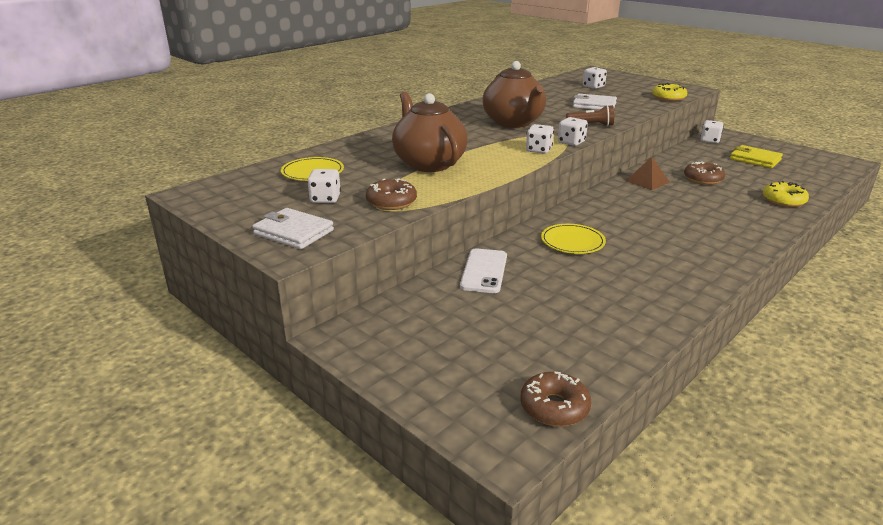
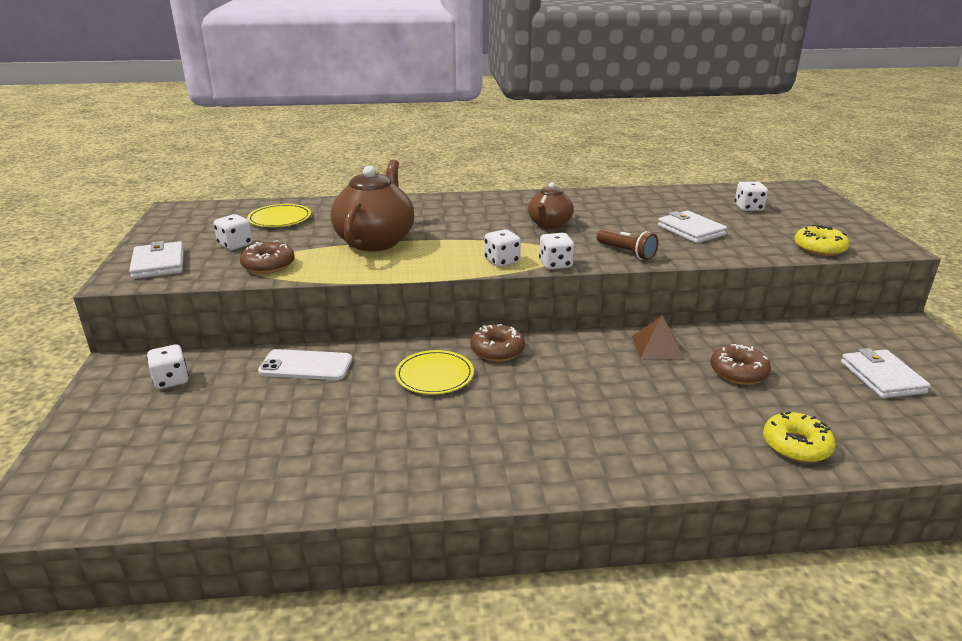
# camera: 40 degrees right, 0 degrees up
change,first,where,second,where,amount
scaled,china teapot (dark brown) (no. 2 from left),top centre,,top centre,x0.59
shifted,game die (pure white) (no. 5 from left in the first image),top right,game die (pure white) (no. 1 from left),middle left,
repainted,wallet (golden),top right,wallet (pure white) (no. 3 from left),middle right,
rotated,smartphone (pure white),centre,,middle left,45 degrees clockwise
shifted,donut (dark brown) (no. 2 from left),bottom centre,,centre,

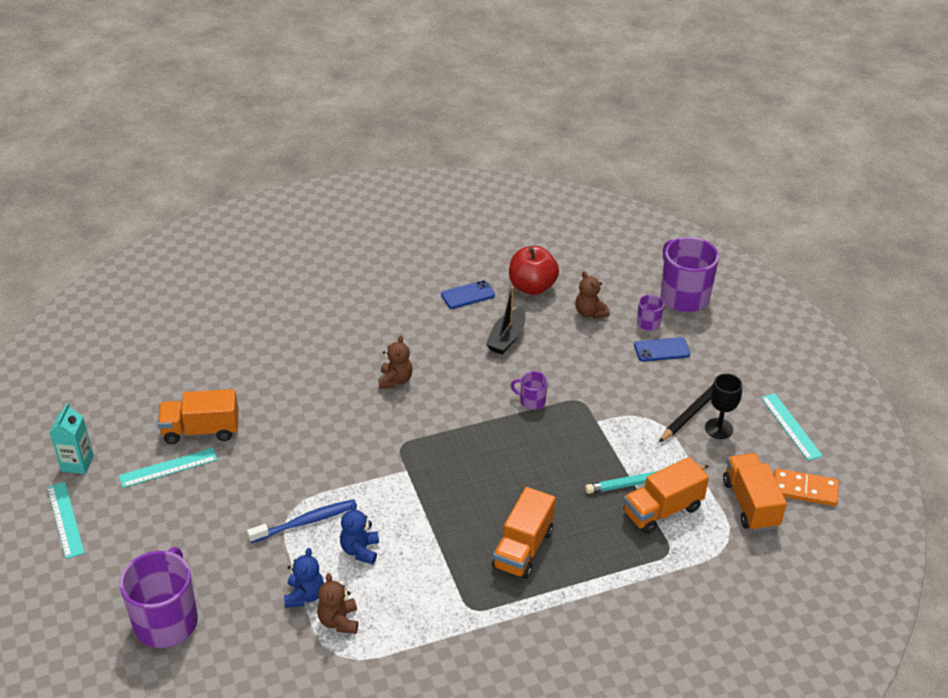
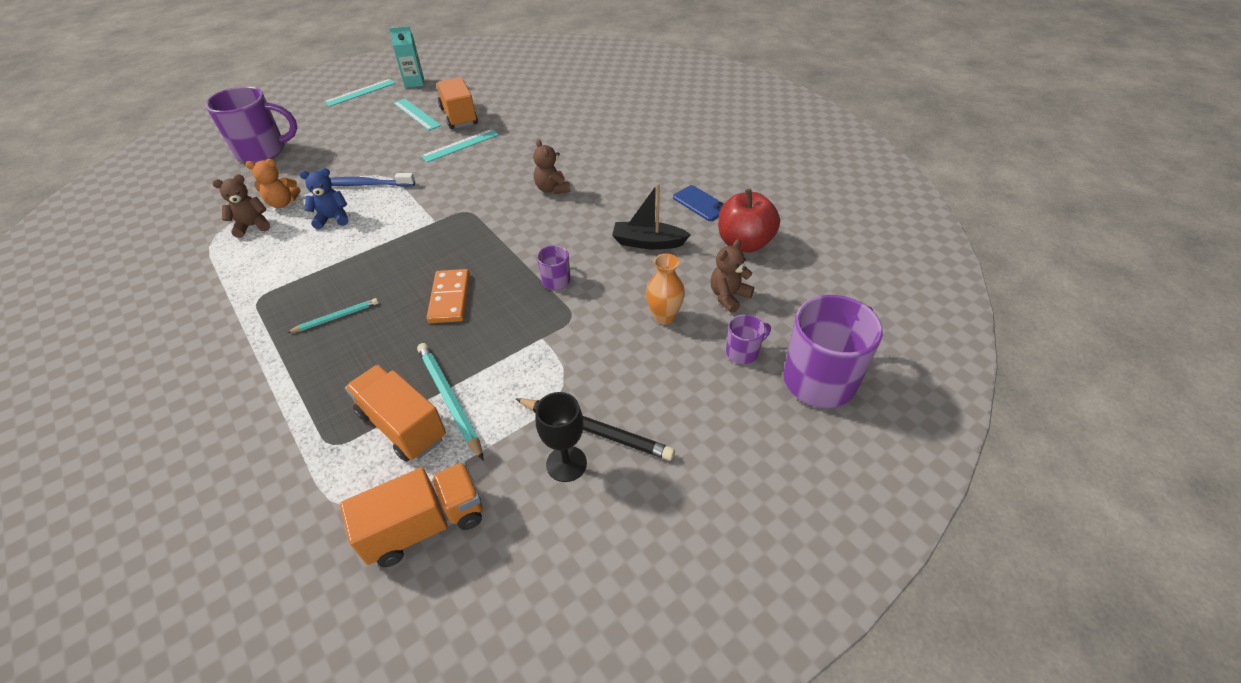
# camera: 75 degrees right, 5 degrees up
change,first,where,second,where,amount
rotated,stuffed bear (dark brown) (no. 2 from left),centre,,top centre,75 degrees clockwise
gone,smartphone (blue) (no. 2 from left),middle right,,,
shifted,ruler (turquoise) (no. 3 from left),middle right,,top centre,
shifted,domino piece (orange-coloured),bottom right,,centre,
swapped,truck (orange-coloured) (no. 2 from left),bottom centre,lead pencil (turquoise) (no. 1 from left),middle left,
rotated,toothbrush (blue),bottom left,,top left,135 degrees clockwise
repainted,stuffed bear (blue) (no. 1 from left),bottom left,stuffed bear (orange-coloured),top left,
new,,,flower vase (orange-coloured),centre,

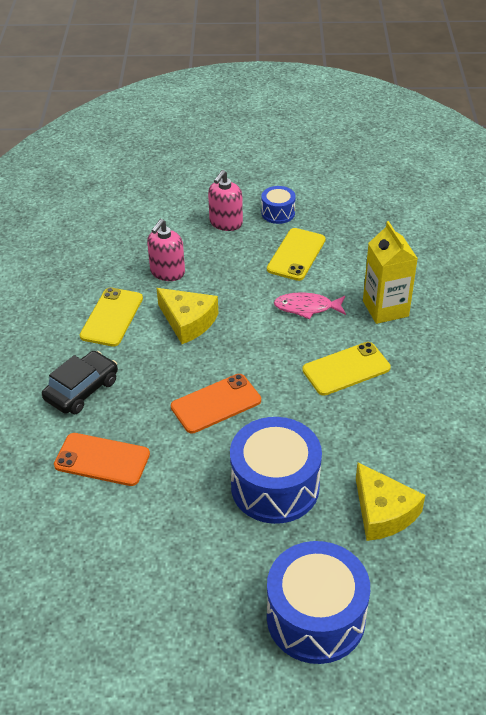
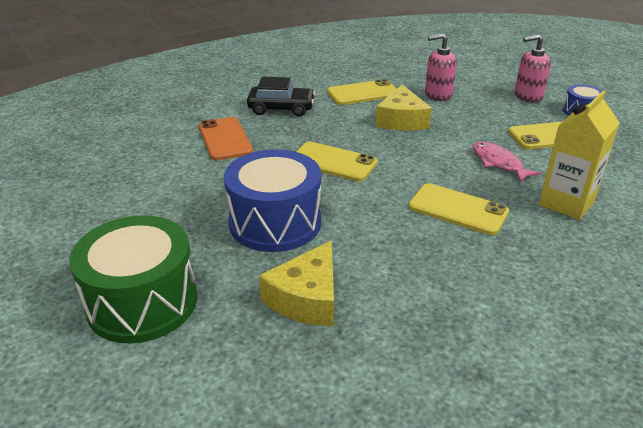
# camera: 55 degrees right, 10 degrees down
change,first,where,second,where,amount
repainted,smartphone (orange-coloured) (no. 2 from left),centre,smartphone (golden) (no. 1 from left),centre,
repainted,drum (blue) (no. 3 from left),bottom centre,drum (emerald),middle left,

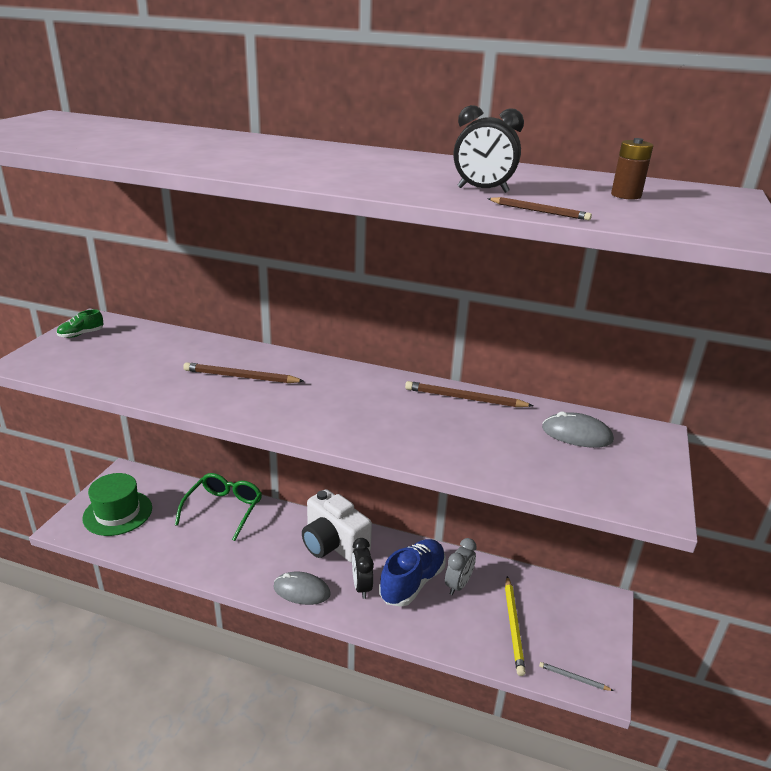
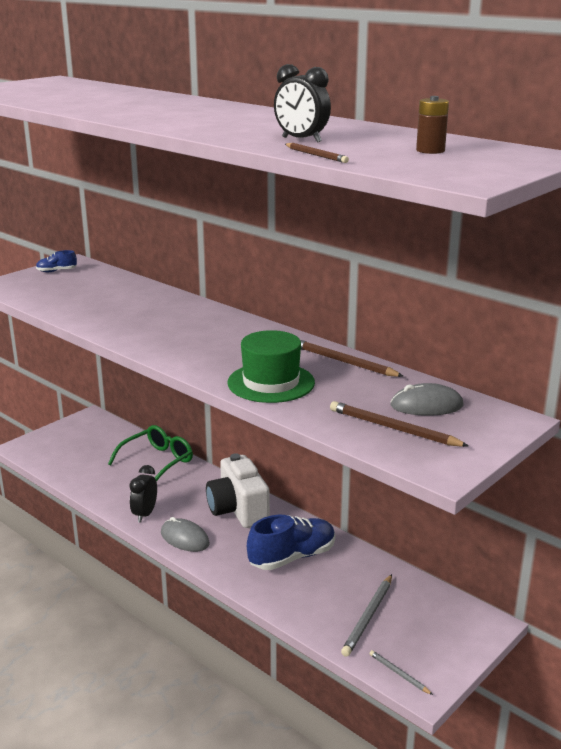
# camera: 25 degrees right, 5 degrees down
change,first,where,second,where,amount
repainted,sneaker (emerald),middle left,sneaker (blue) (no. 1 from left),middle left,
shifted,lead pencil (dark brown) (no. 1 from left in the first image),middle left,lead pencil (dark brown) (no. 3 from left),middle right,
rotated,mouse (gray) (no. 2 from left),middle right,,middle right,45 degrees counterclockwise
shifted,tall hat (emerald),middle left,,centre,
shifted,bedside clock (jet-black) (no. 1 from left),bottom centre,,middle left,
gone,bedside clock (gray),bottom centre,,,
repainted,lead pencil (golden),bottom right,lead pencil (gray) (no. 1 from left),bottom centre,

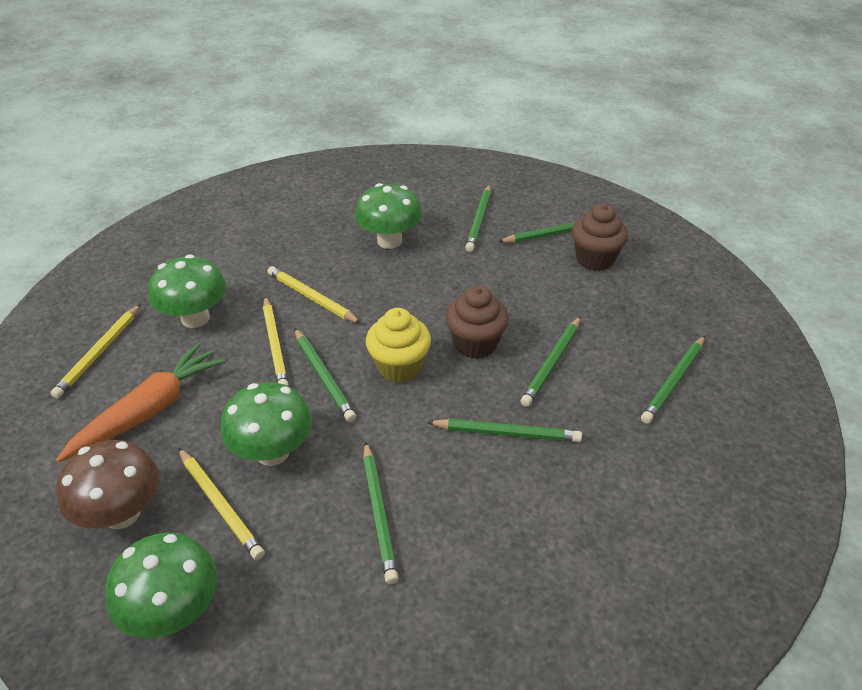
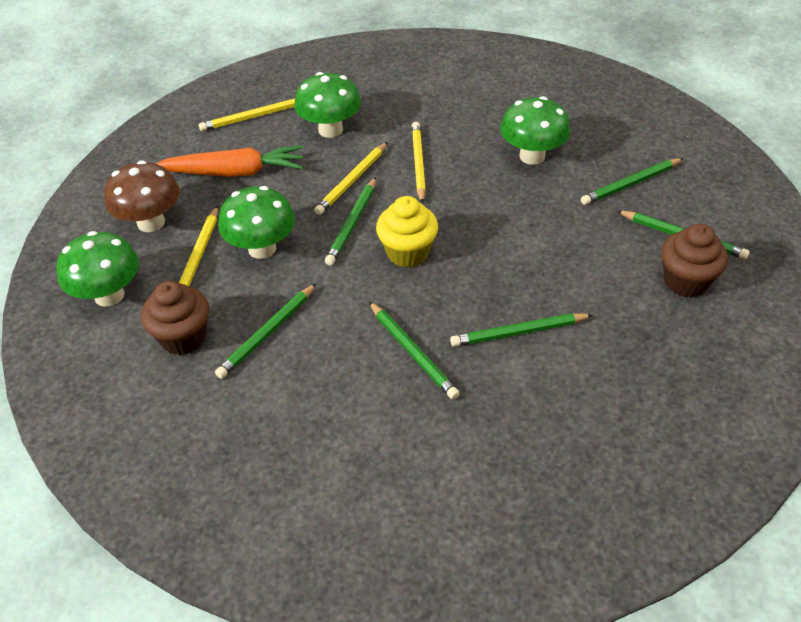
# camera: 50 degrees right, 5 degrees up
change,first,where,second,where,amount
shifted,fairy cake (dark brown) (no. 1 from left),centre,,middle left,
gone,lead pencil (emerald) (no. 7 from left),middle right,,,

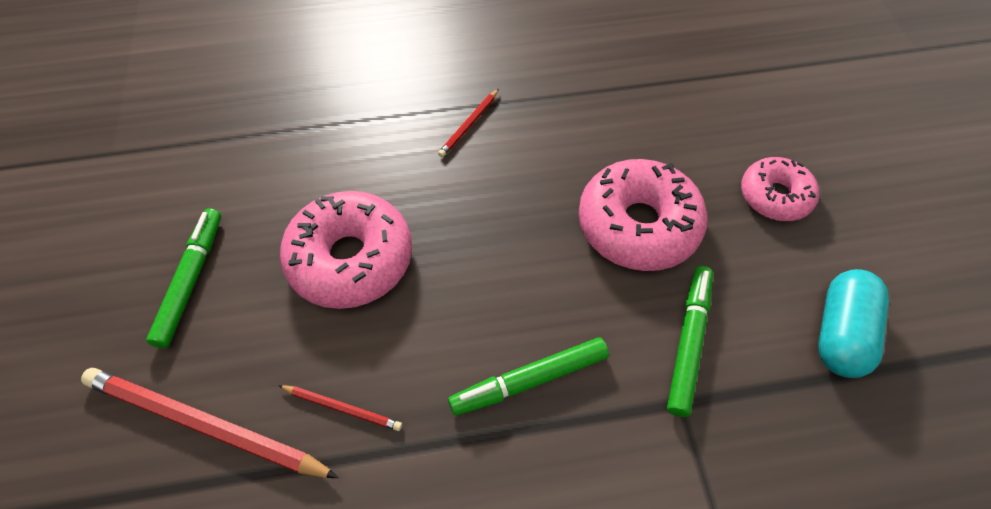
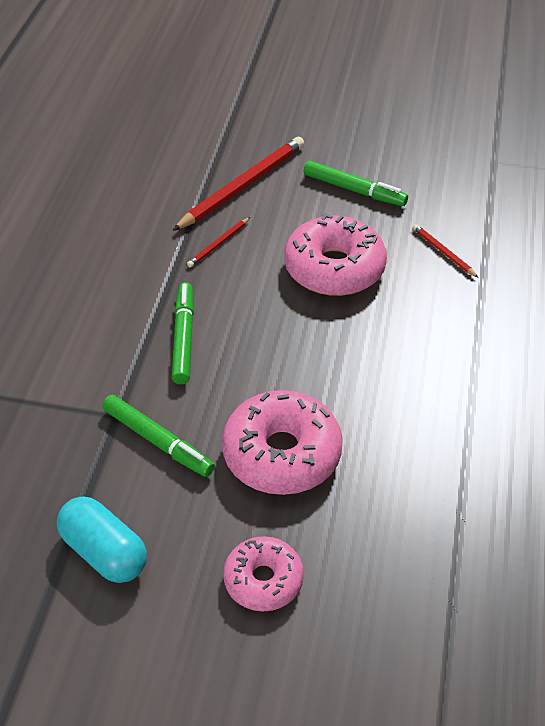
# camera: 110 degrees right, 10 degrees down
change,first,where,second,where,amount
shifted,lead pencil (red) (no. 3 from left),top centre,,middle right,

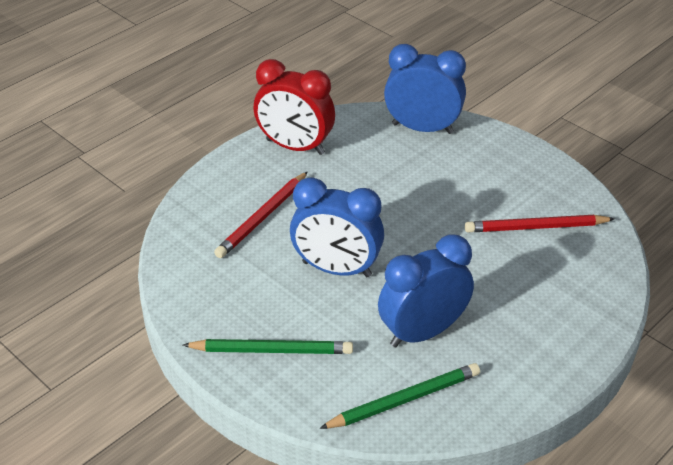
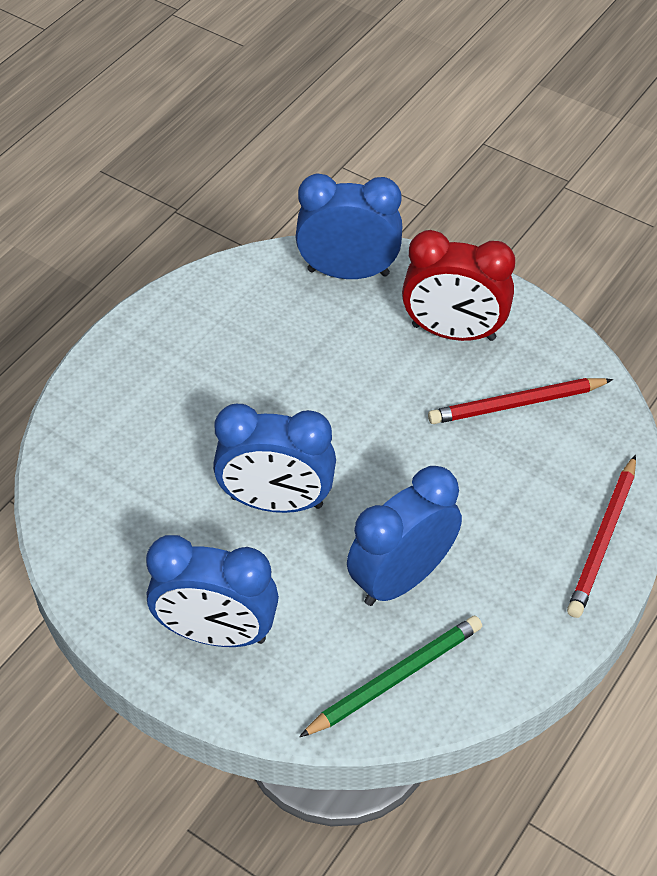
# camera: 10 degrees left, 10 degrees up
change,first,where,second,where,amount
shifted,bedside clock (red),top centre,,top right,
shifted,lead pencil (red) (no. 1 from left in the first image),centre,lead pencil (red) (no. 2 from left),middle right,
swapped,lead pencil (emerald) (no. 1 from left),bottom centre,bedside clock (blue) (no. 1 from left),bottom left,

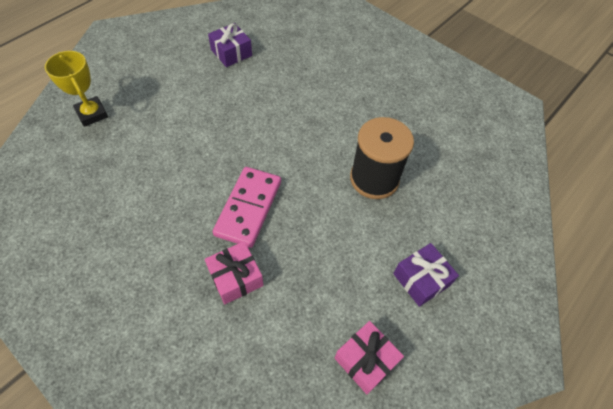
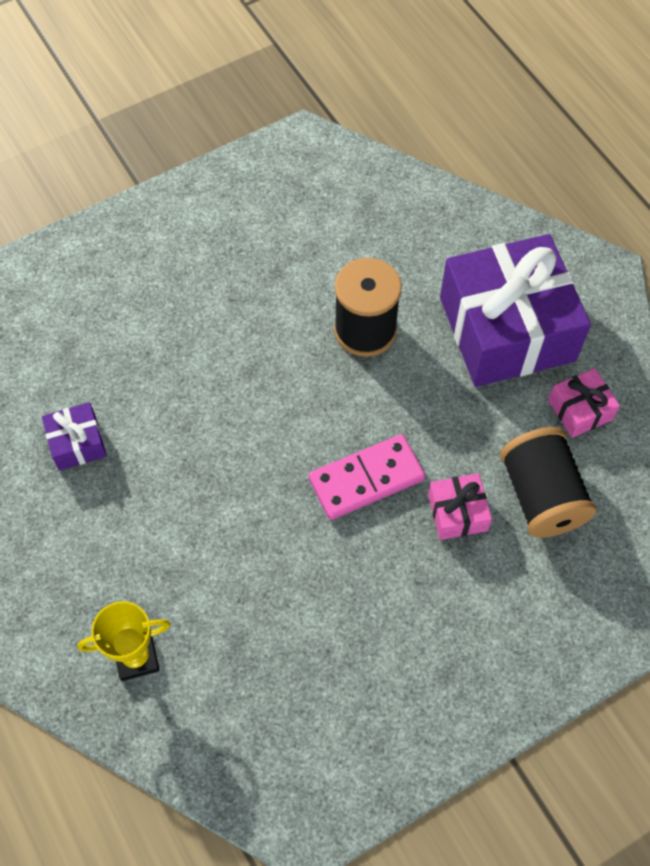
# camera: 70 degrees left, 5 degrees up
change,first,where,second,where,amount
rotated,domino piece (pink),centre,,centre,60 degrees counterclockwise
scaled,wrapped gift (royal purple) (no. 2 from left),bottom right,,middle right,x2.34
new,,,reel of thread (jet-black) (no. 2 from left),middle right,

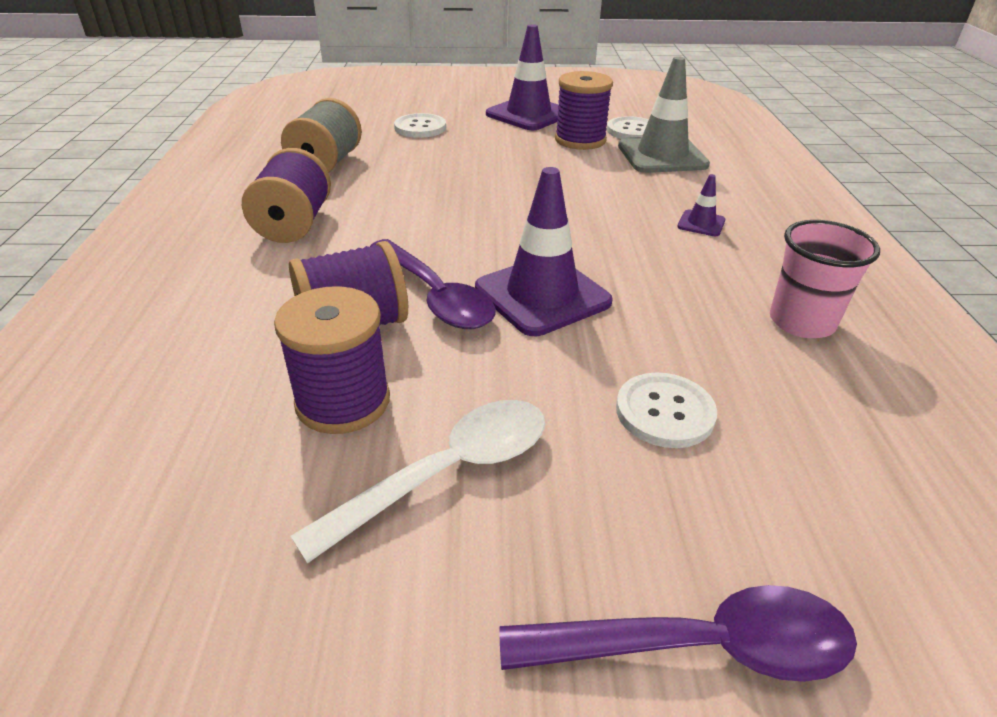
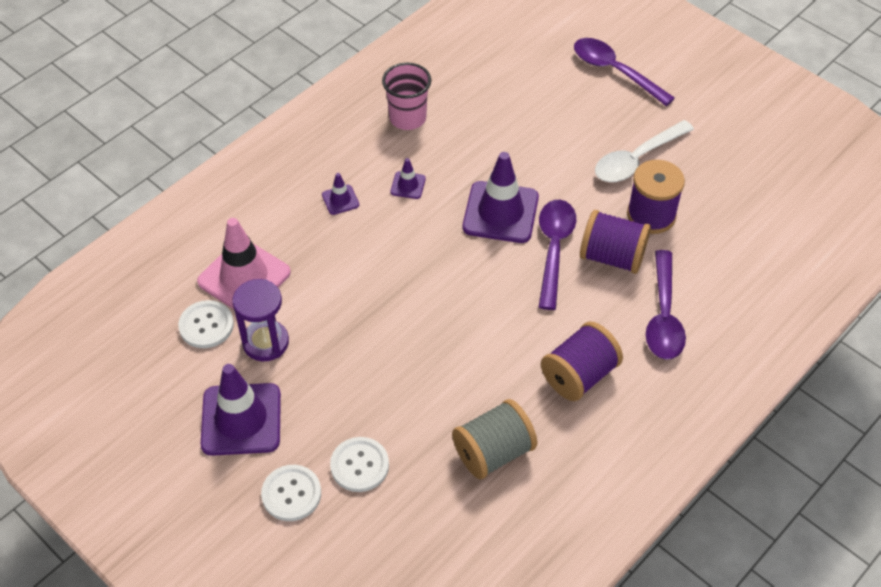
# camera: 135 degrees left, 15 degrees up
change,first,where,second,where,amount
repainted,road cone (gray),top centre,road cone (pink),middle left,
swapped,reel of thread (royal purple) (no. 4 from left),top centre,hourglass (royal purple),middle left,
shifted,button (pure white) (no. 3 from left in the first image),middle right,button (pure white) (no. 2 from left),bottom left,
rotated,spoon (pure white),bottom centre,,top right,45 degrees counterclockwise
new,,,road cone (royal purple) (no. 3 from left),top centre,
new,,,spoon (royal purple) (no. 3 from left),middle right,

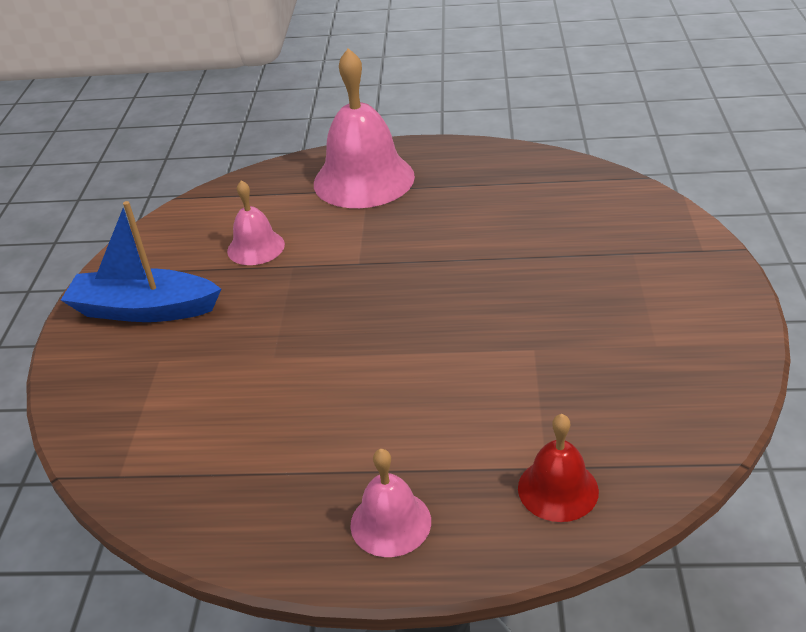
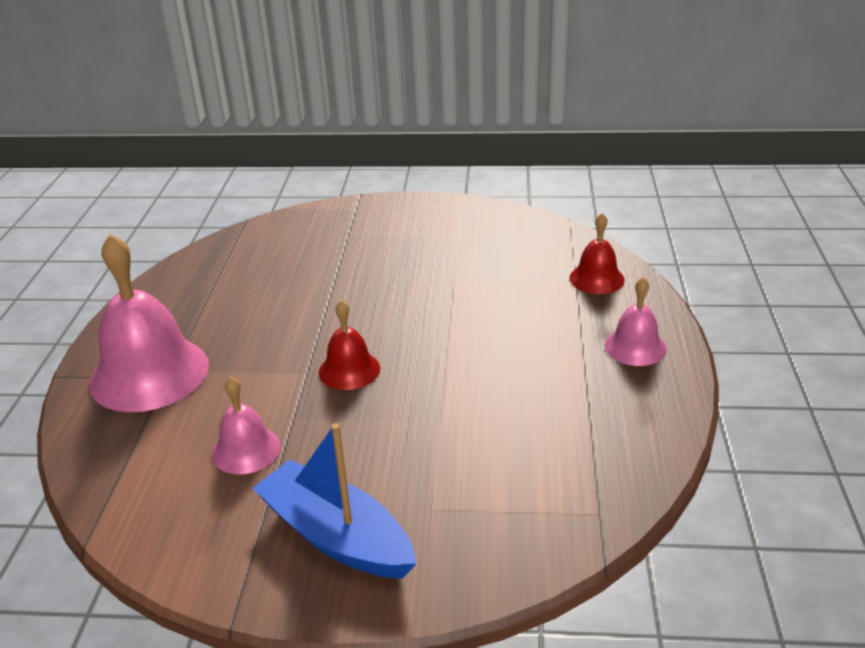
# camera: 90 degrees left, 5 degrees down
change,first,where,second,where,amount
rotated,boat (blue),middle left,,bottom centre,120 degrees clockwise
new,,,school bell (red) (no. 1 from left),centre,

